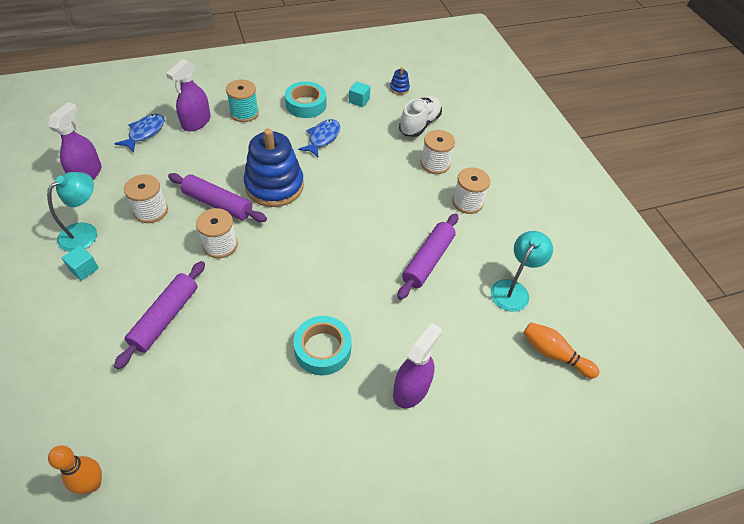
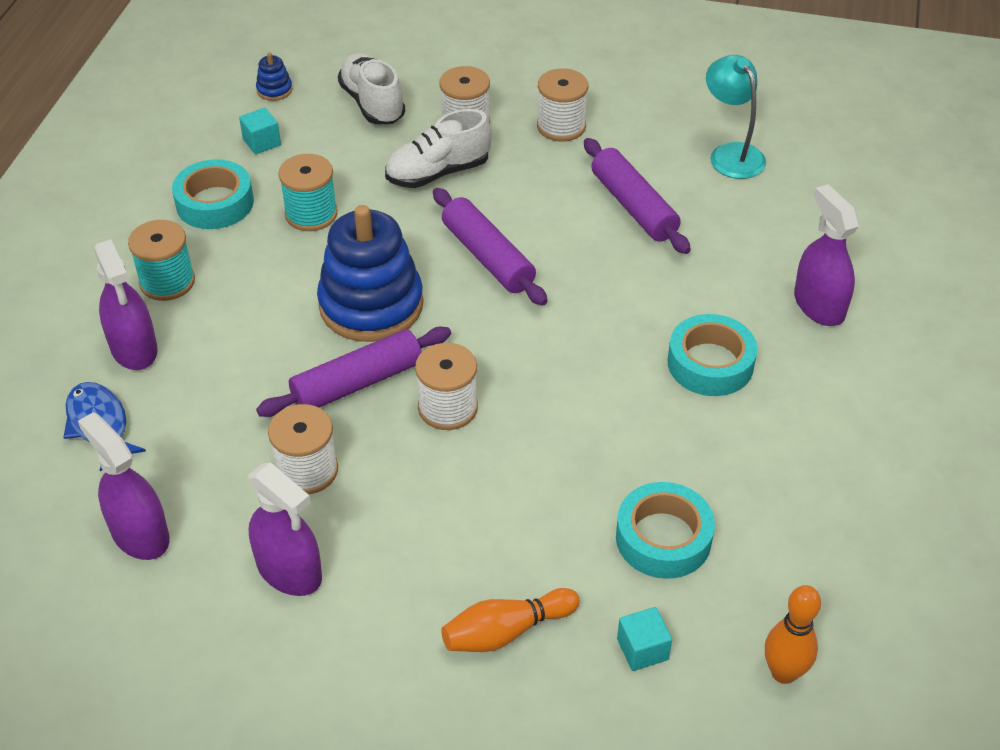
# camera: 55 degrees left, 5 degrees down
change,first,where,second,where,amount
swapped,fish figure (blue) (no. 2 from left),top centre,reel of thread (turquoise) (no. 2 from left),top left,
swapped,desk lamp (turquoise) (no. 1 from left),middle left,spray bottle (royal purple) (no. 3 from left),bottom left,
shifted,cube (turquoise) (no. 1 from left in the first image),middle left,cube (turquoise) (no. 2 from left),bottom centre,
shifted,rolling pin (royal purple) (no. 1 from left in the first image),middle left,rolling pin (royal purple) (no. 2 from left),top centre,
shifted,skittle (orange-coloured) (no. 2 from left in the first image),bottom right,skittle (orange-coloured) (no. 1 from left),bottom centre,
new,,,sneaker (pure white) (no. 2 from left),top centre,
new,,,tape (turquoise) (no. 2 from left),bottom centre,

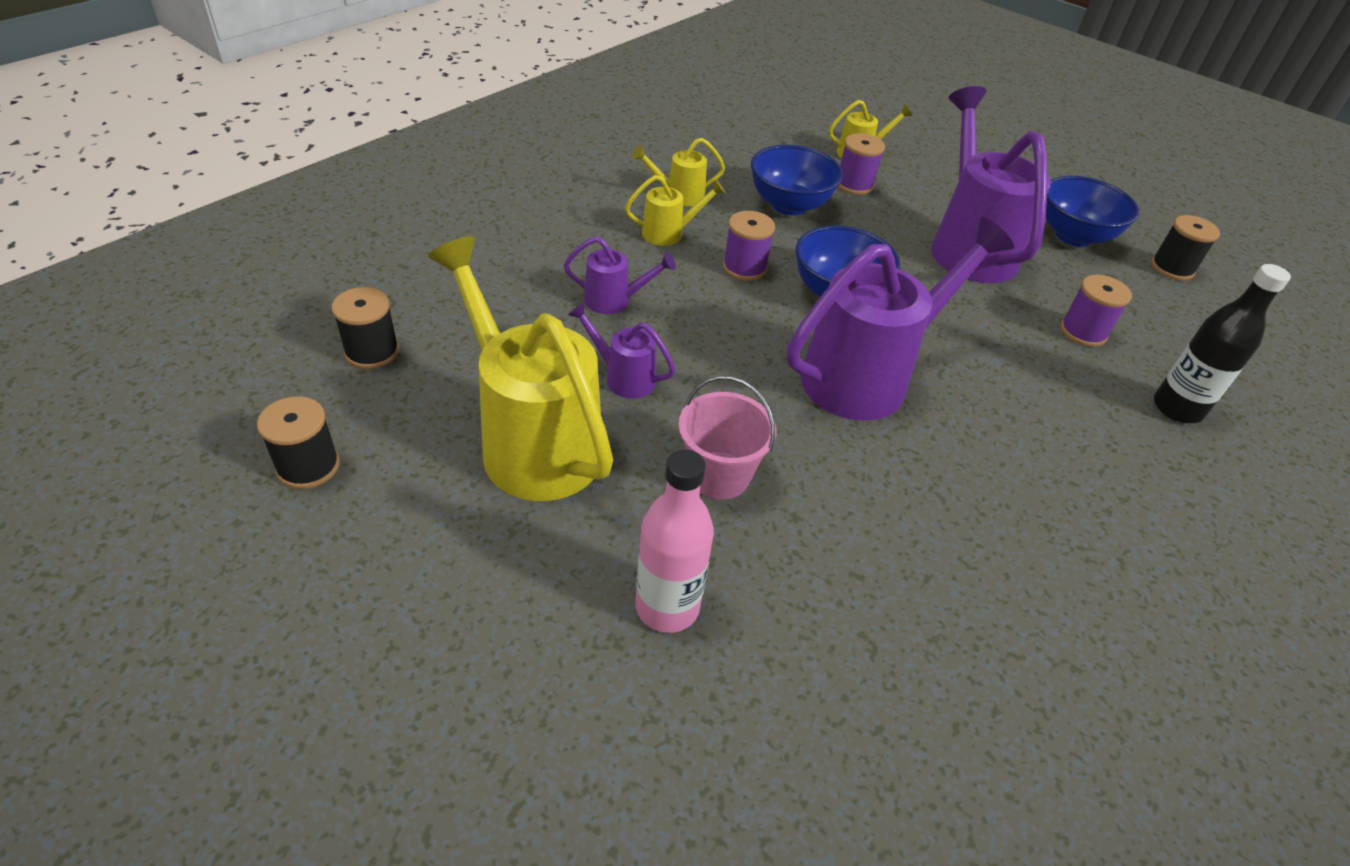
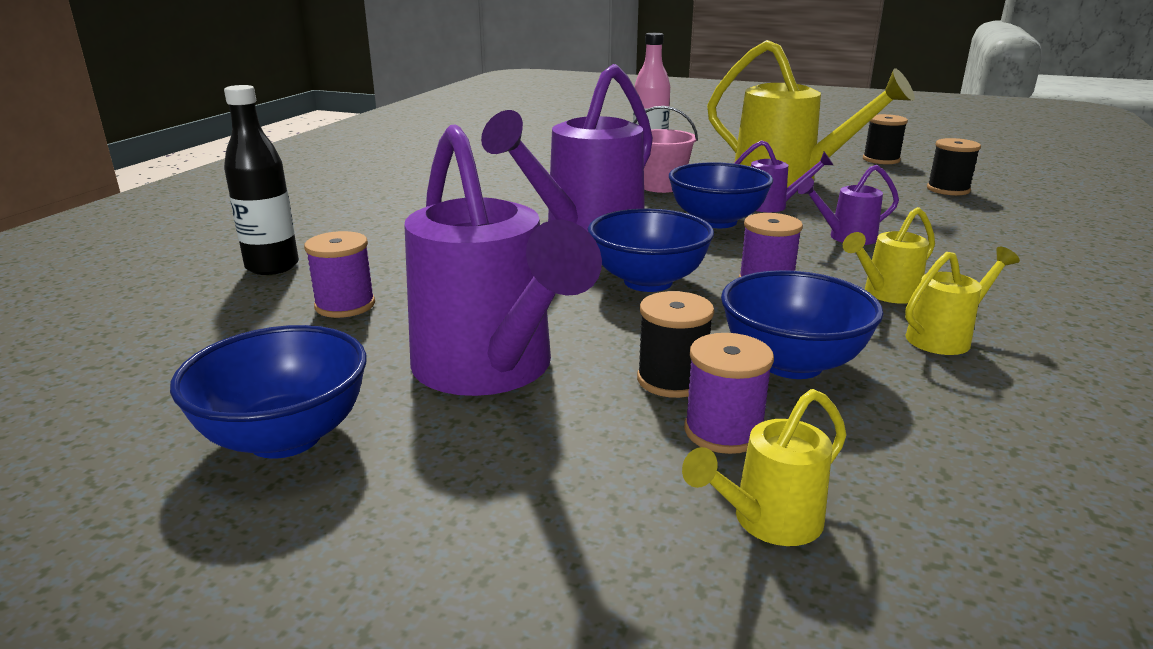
# camera: 165 degrees right, 20 degrees down
change,first,where,second,where,amount
shifted,reel of thread (jet-black) (no. 3 from left in the first image),top right,reel of thread (jet-black) (no. 1 from left),centre,
new,,,bowl (blue) (no. 3 from left),top centre,

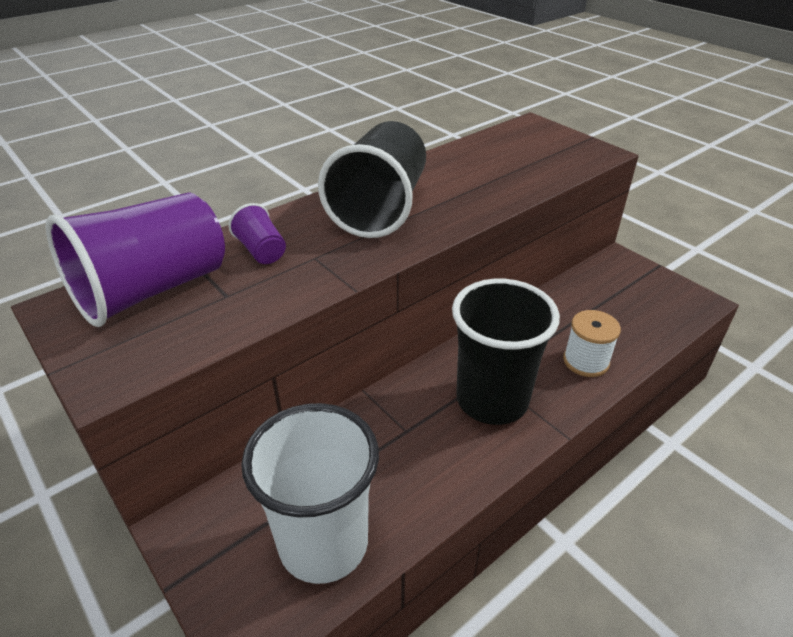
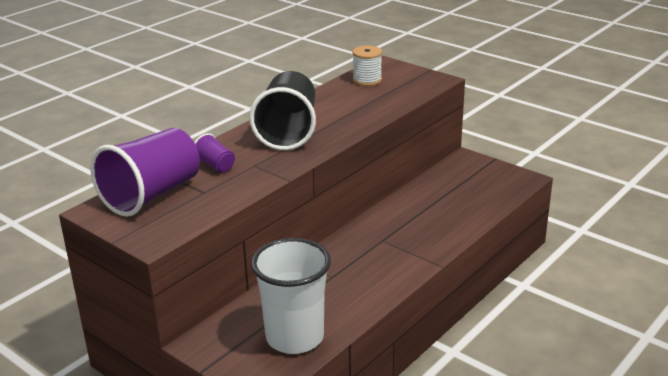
# camera: 10 degrees left, 10 degrees down
change,first,where,second,where,amount
gone,beaker (jet-black) (no. 2 from left),centre,,,
shifted,reel of thread (pure white),middle right,,top centre,

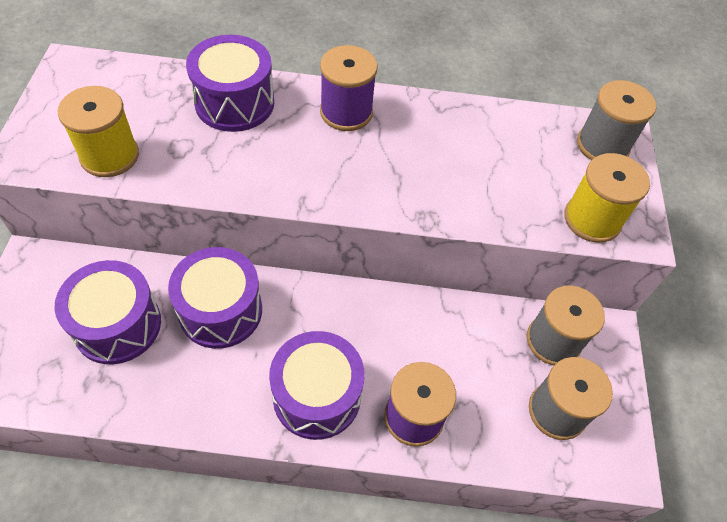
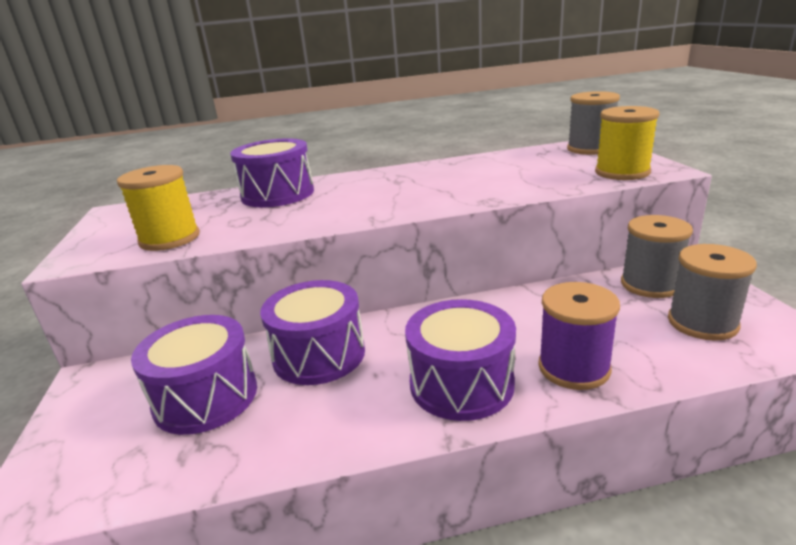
# camera: 10 degrees left, 30 degrees down
change,first,where,second,where,amount
gone,reel of thread (royal purple) (no. 1 from left),top centre,,,

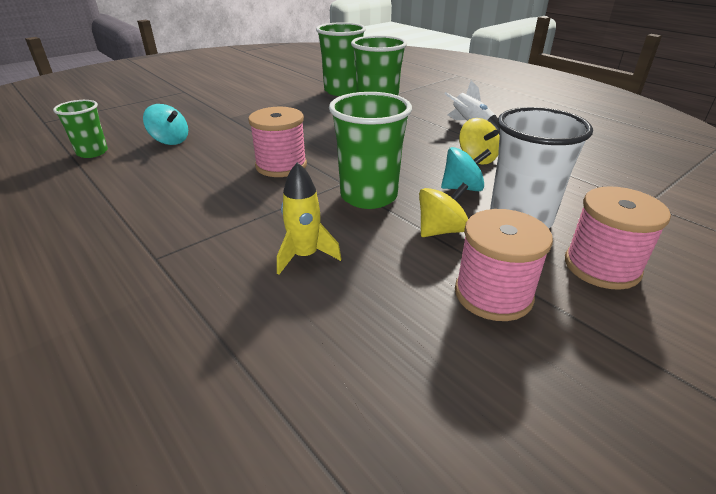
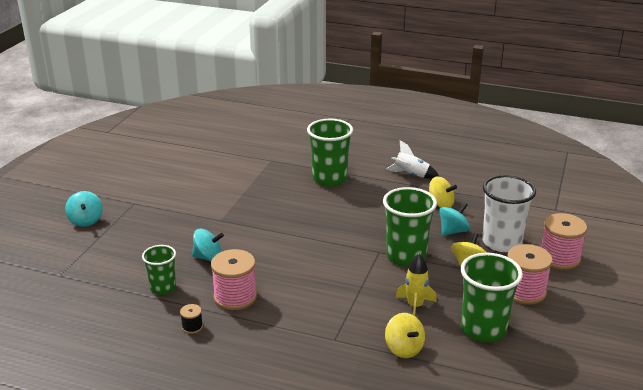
# camera: 30 degrees left, 5 degrees down
change,first,where,second,where,amount
shifted,beaker (emerald) (no. 2 from left in the first image),top centre,beaker (emerald) (no. 4 from left),bottom right,
shifted,reel of thread (pink) (no. 1 from left),top centre,,bottom centre,
new,,,spinning top (turquoise) (no. 1 from left),middle left,
new,,,reel of thread (jet-black),bottom left,
new,,,spinning top (golden) (no. 1 from left),bottom centre,

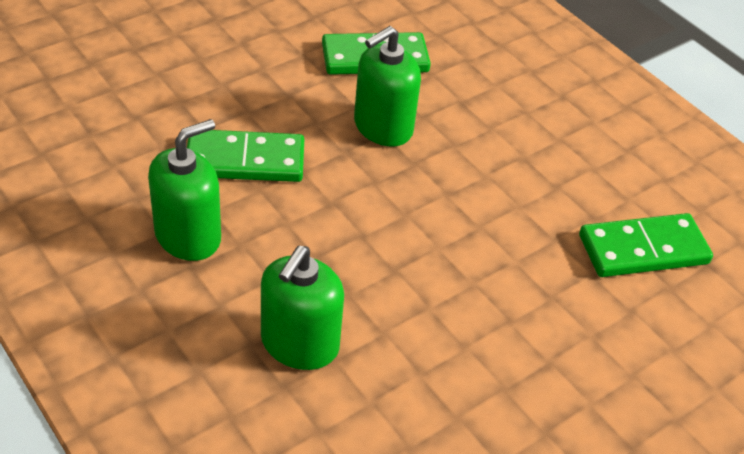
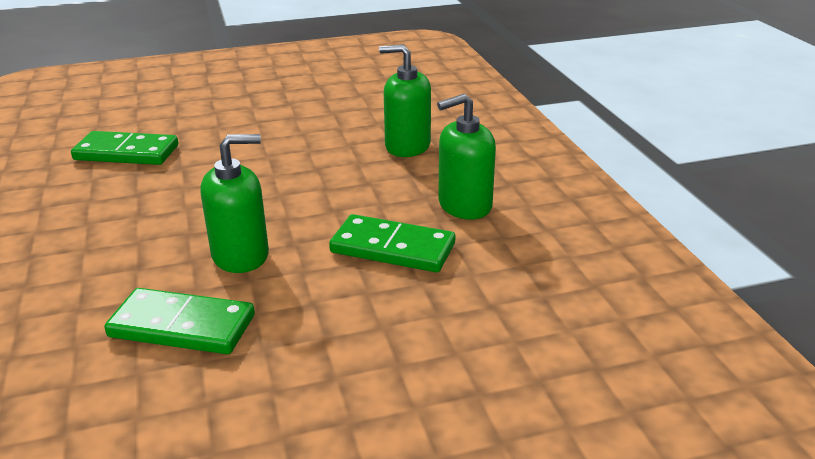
# camera: 155 degrees left, 15 degrees down
change,first,where,second,where,amount
rotated,soap pump (emerald) (no. 2 from left),bottom centre,,top centre,120 degrees counterclockwise

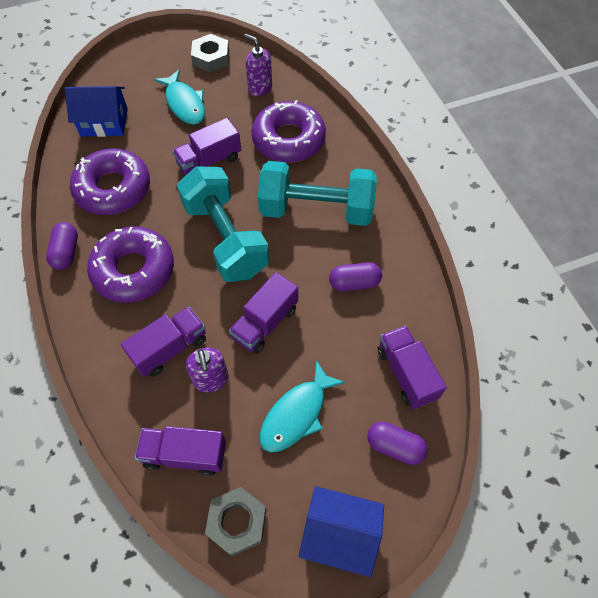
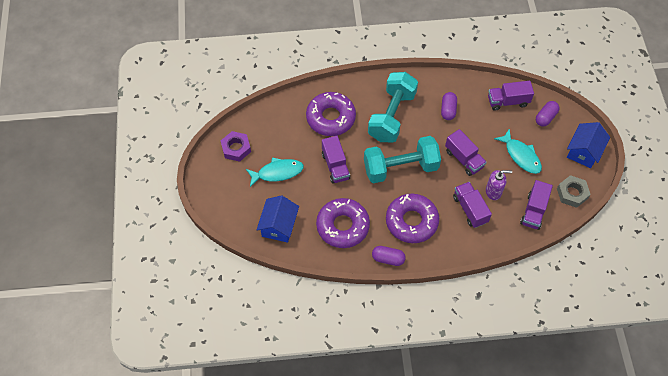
# camera: 75 degrees left, 0 degrees up
change,first,where,second,where,amount
repainted,nut (gray) (no. 1 from left),top centre,nut (royal purple),centre,
gone,soap pump (royal purple) (no. 2 from left),top centre,,,

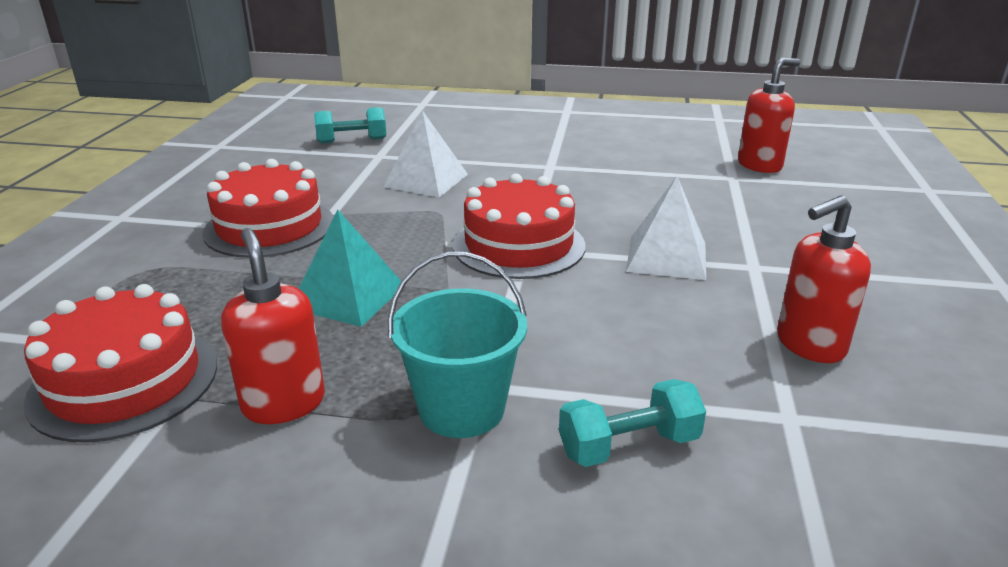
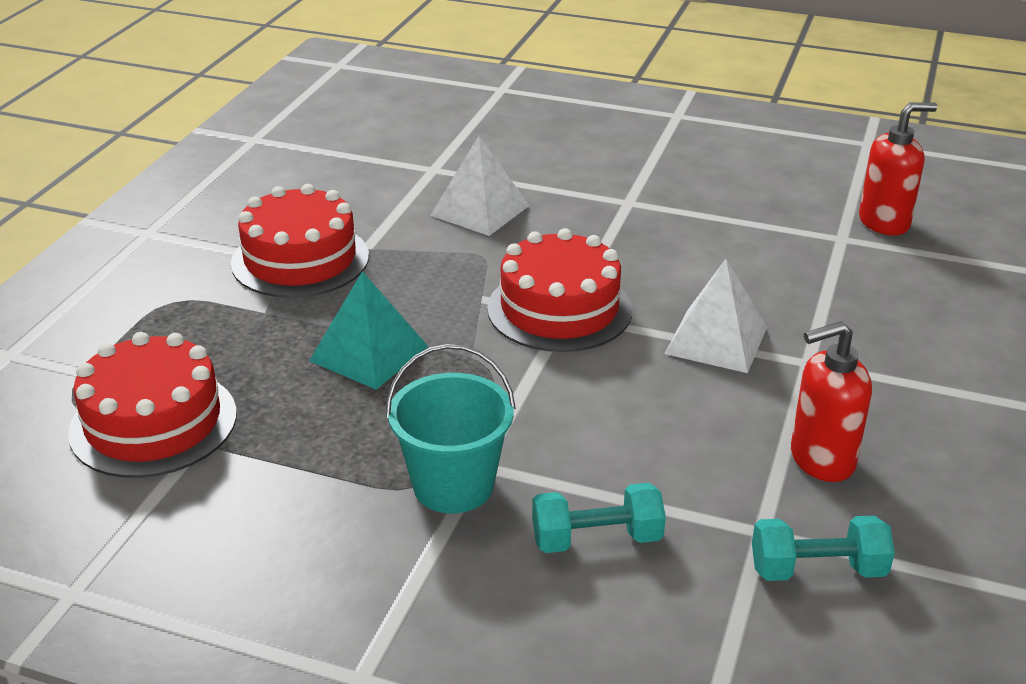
# camera: 10 degrees right, 5 degrees up
change,first,where,second,where,amount
shifted,free weight (turquoise) (no. 1 from left in the first image),top centre,free weight (turquoise) (no. 2 from left),bottom right,
gone,soap pump (red) (no. 1 from left),middle left,,,

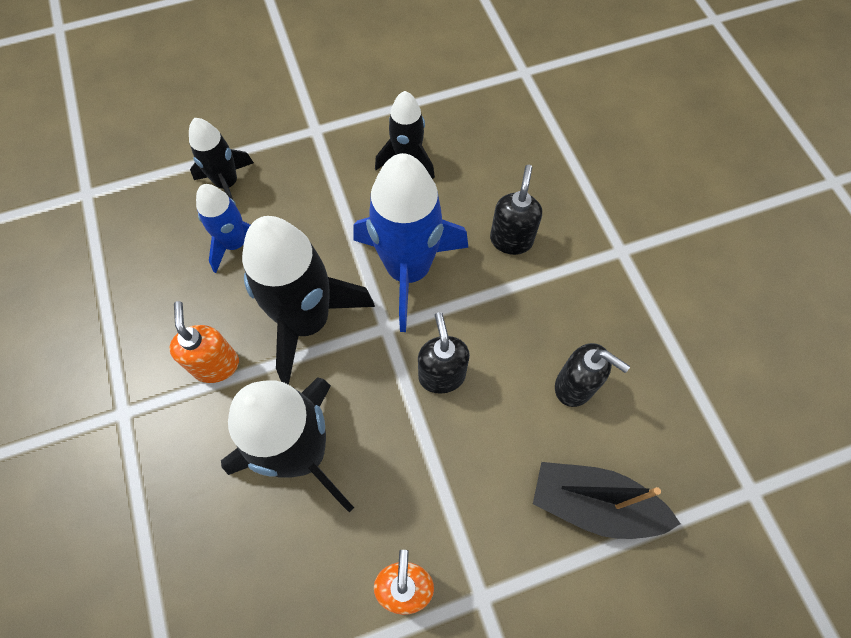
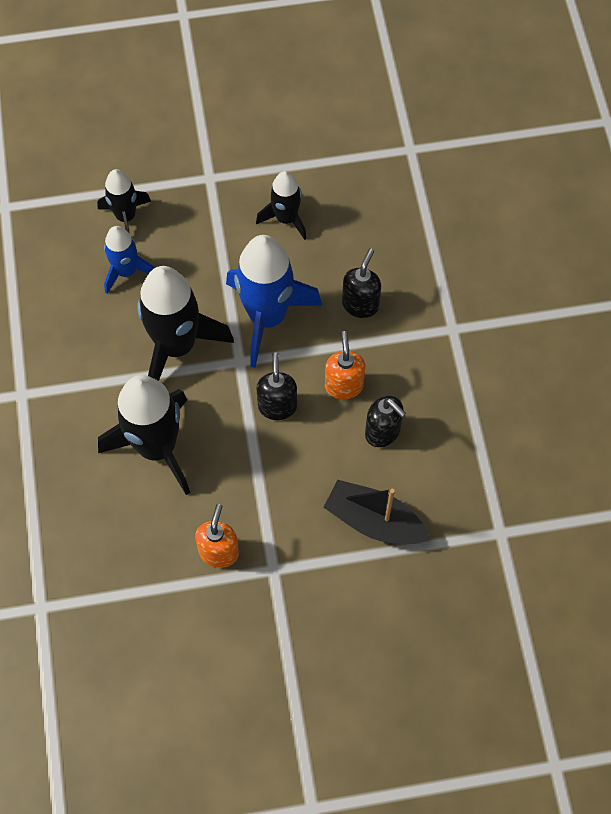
# camera: 10 degrees right, 0 degrees up
change,first,where,second,where,amount
shifted,soap pump (orange-coloured) (no. 1 from left in the first image),middle left,soap pump (orange-coloured) (no. 2 from left),centre,

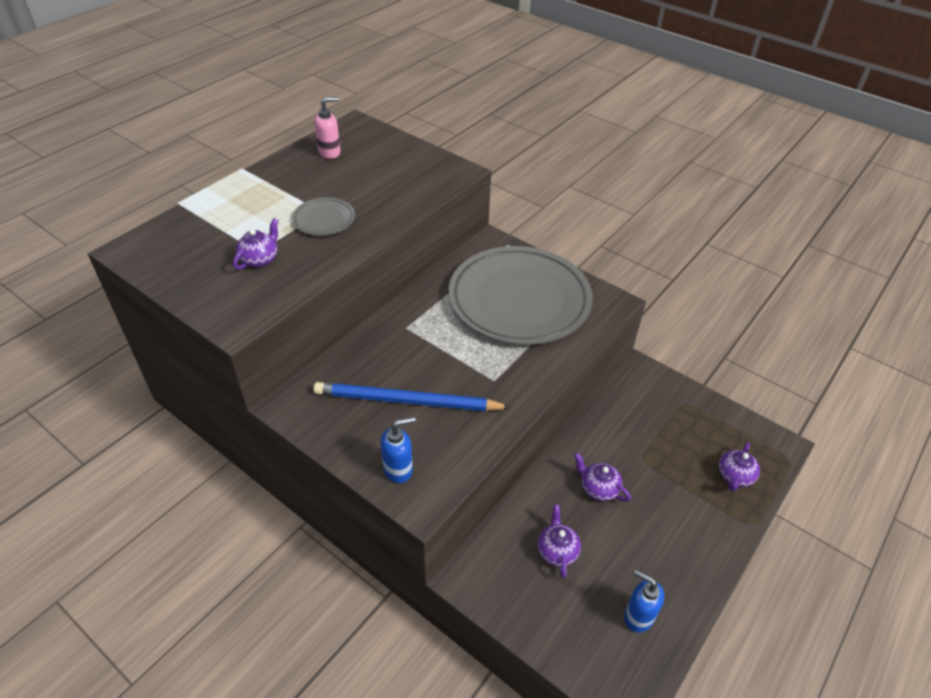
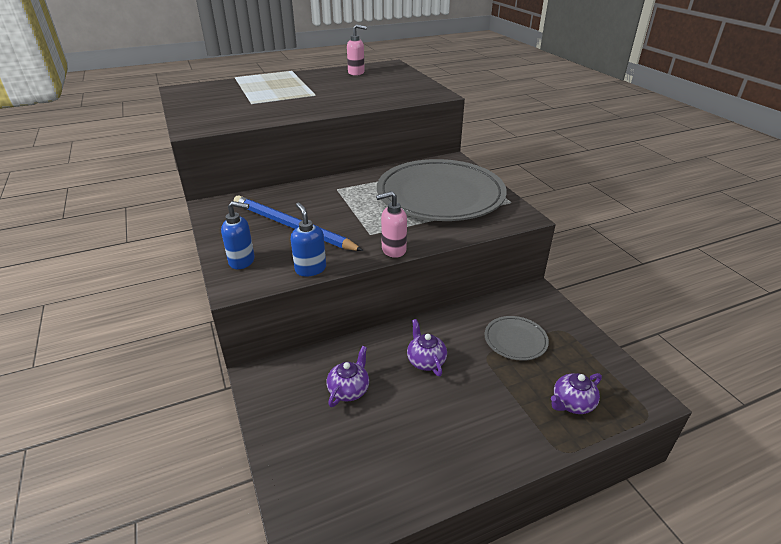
# camera: 30 degrees right, 10 degrees down
change,first,where,second,where,amount
shifted,dinner plate (gray) (no. 1 from left in the first image),top centre,dinner plate (gray) (no. 2 from left),centre,
gone,china teapot (royal purple) (no. 1 from left),middle left,,,
shifted,soap pump (blue) (no. 2 from left),bottom right,,centre,
new,,,soap pump (pink) (no. 2 from left),centre,

